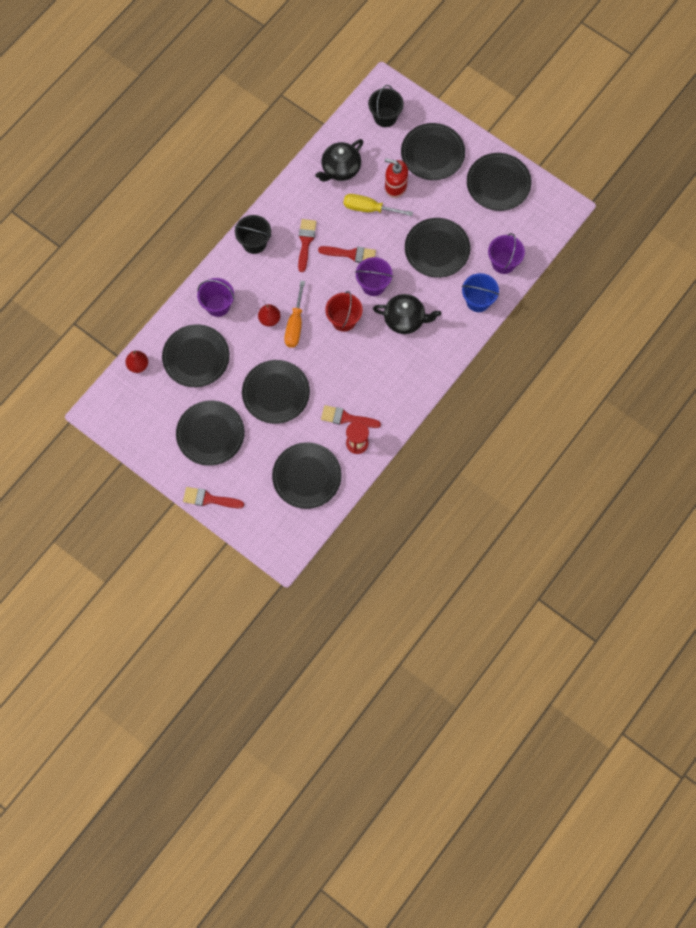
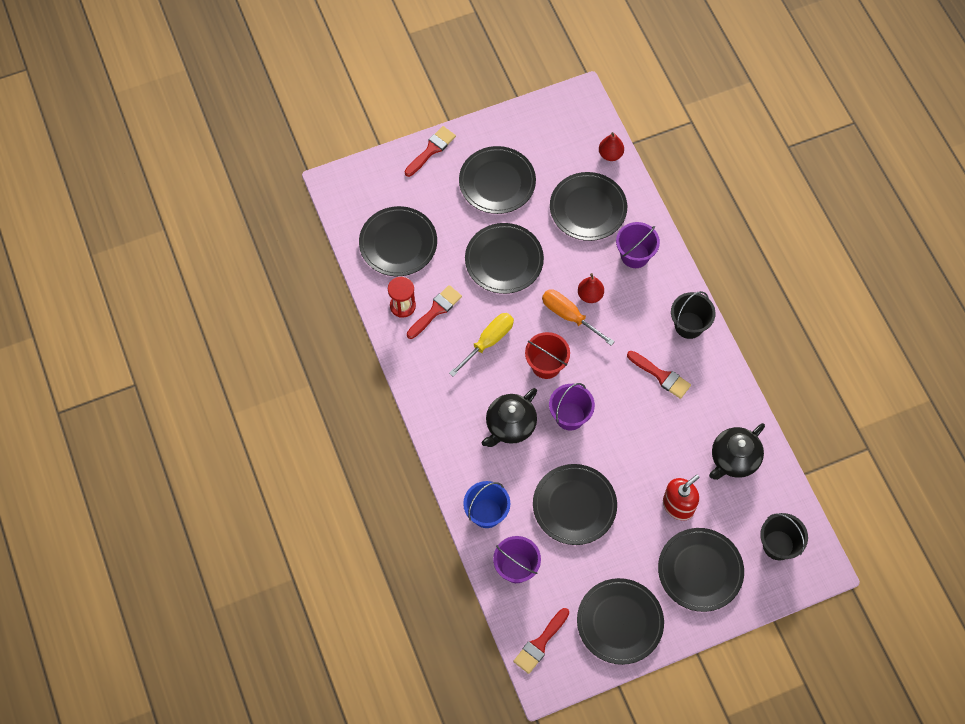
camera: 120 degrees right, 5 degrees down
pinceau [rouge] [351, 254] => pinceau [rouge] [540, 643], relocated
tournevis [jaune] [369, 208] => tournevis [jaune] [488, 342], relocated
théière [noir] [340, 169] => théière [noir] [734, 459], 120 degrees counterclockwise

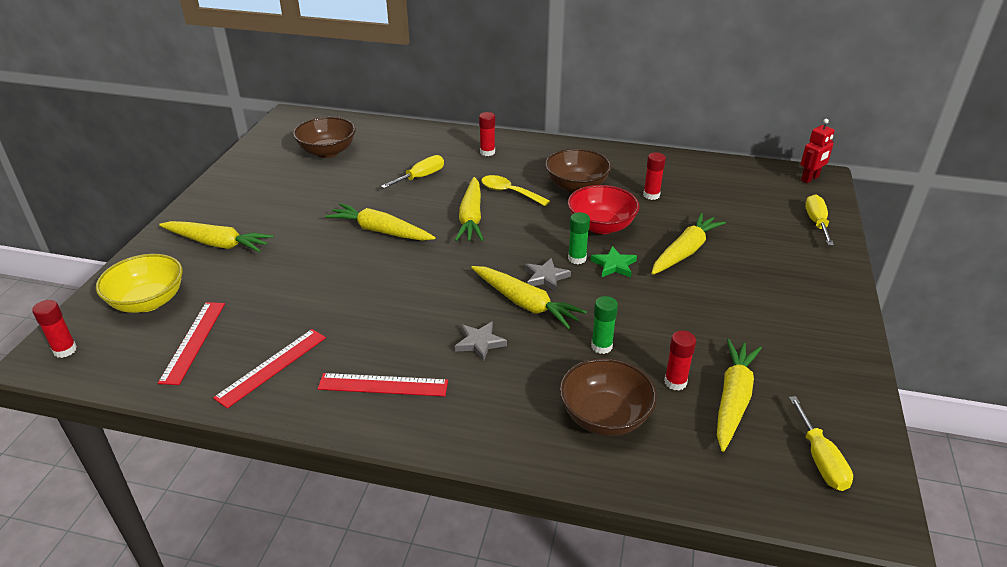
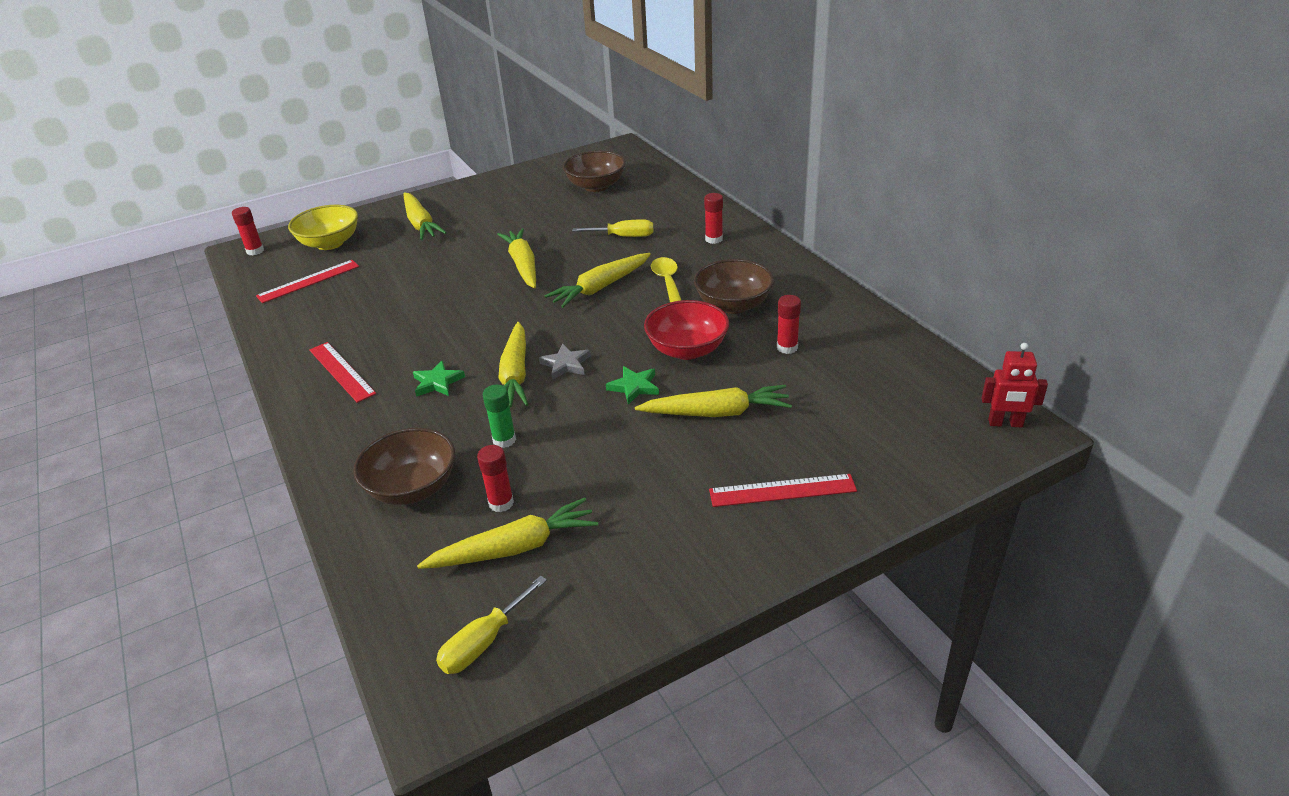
camera: 50 degrees right, 0 degrees up
bâton de colle [vert] [577, 258] => nothing
tournevis [jaune] [816, 222] => nothing
règle [rouge] [272, 367] => règle [rouge] [782, 490], relocated
étoile [gris] [480, 343] => étoile [vert] [437, 382]

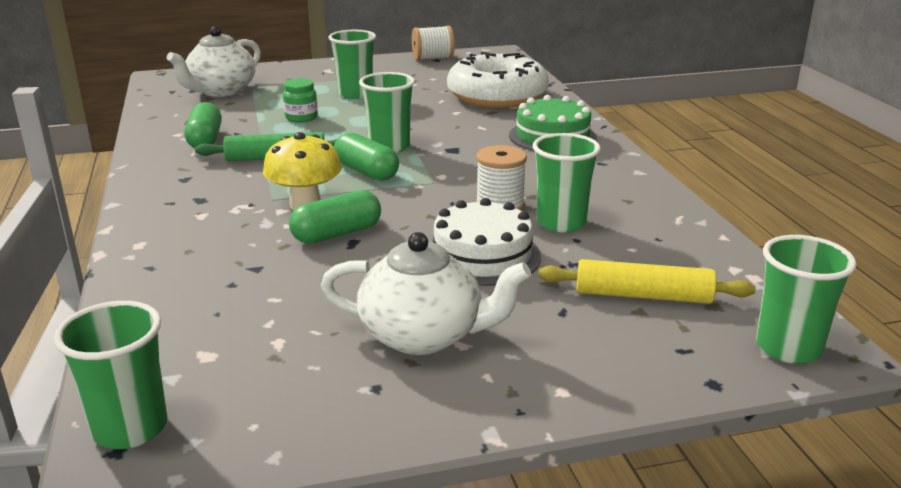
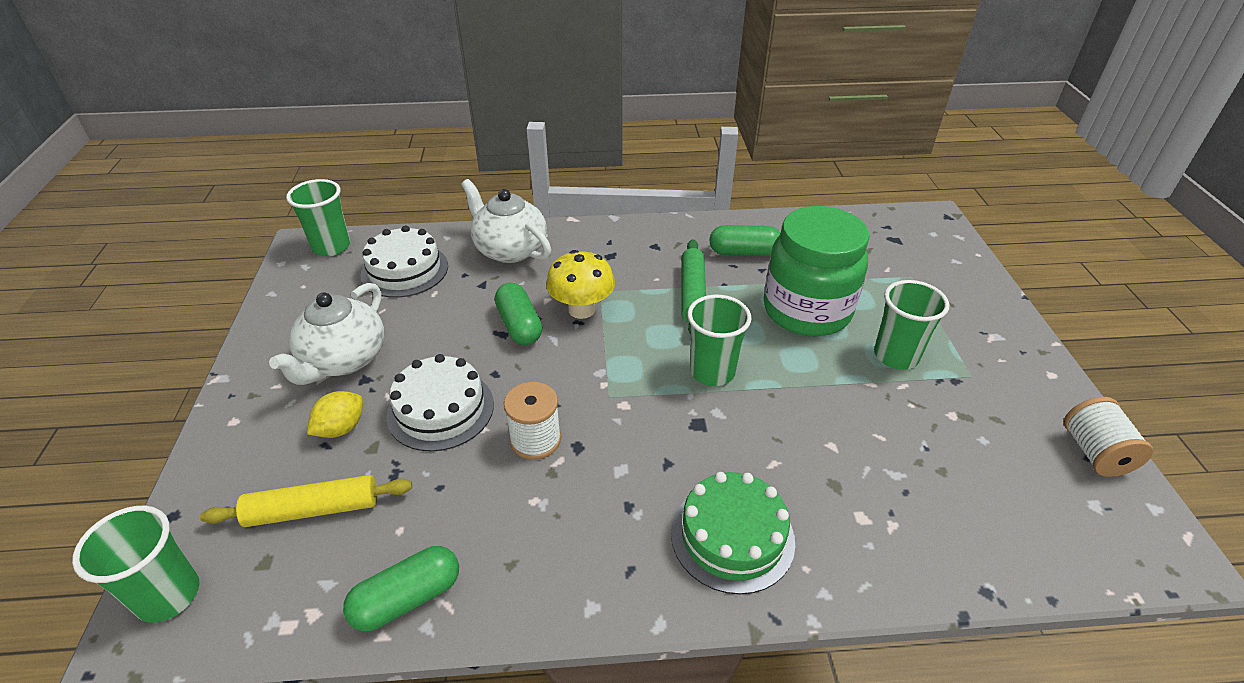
camera: 100 degrees right, 15 degrees up
beignet [blanc] [497, 96] => nothing
gobelet [vert] [561, 222] => nothing
nothing => citron [jaune] [341, 428]
nothing => gâteau [blanc] [404, 270]
théière [blanc] [221, 91] => théière [blanc] [510, 249], relocated
gélule [vert] [366, 172] => gélule [vert] [407, 598], relocated
rouleau à pâtisserie [jaune] [643, 296] => rouleau à pâtisserie [jaune] [313, 509], 60 degrees clockwise
bocal [vert] [301, 118] => bocal [vert] [806, 311], x2.47

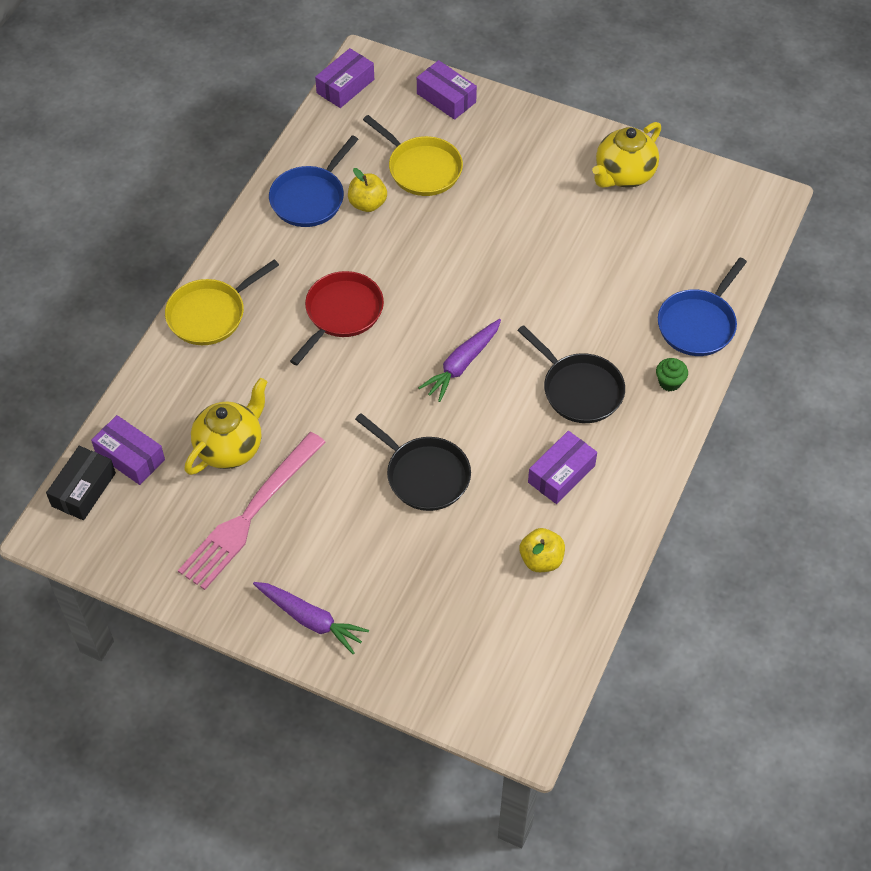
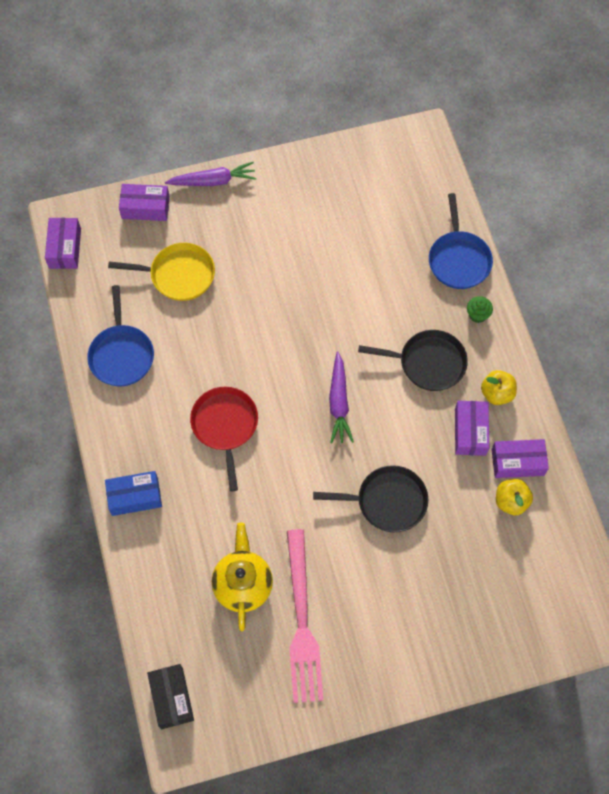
camera: 40 degrees left, 10 degrees up
théière [jaune] [624, 175] => nothing
boîte [violet] [130, 457] => boîte [violet] [517, 462], relocated
carotte [violet] [311, 620] => carotte [violet] [213, 181], relocated
pomme [jaune] [367, 204] => pomme [jaune] [496, 393], relocated
poêle [jaune] [210, 314] => boîte [bleu] [135, 496]

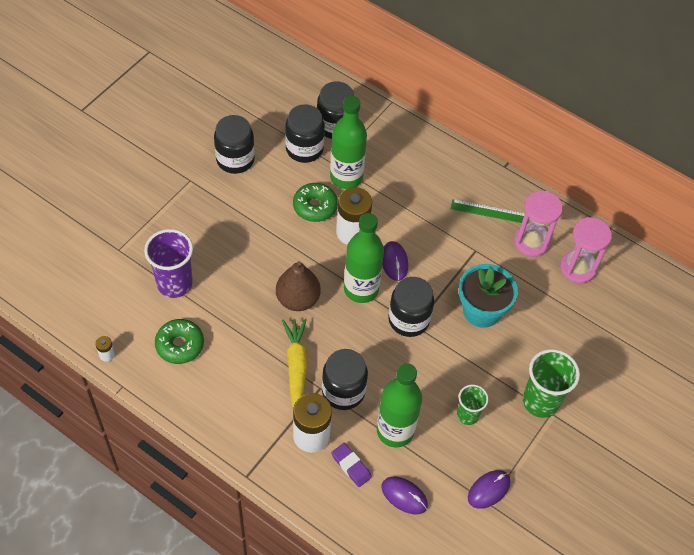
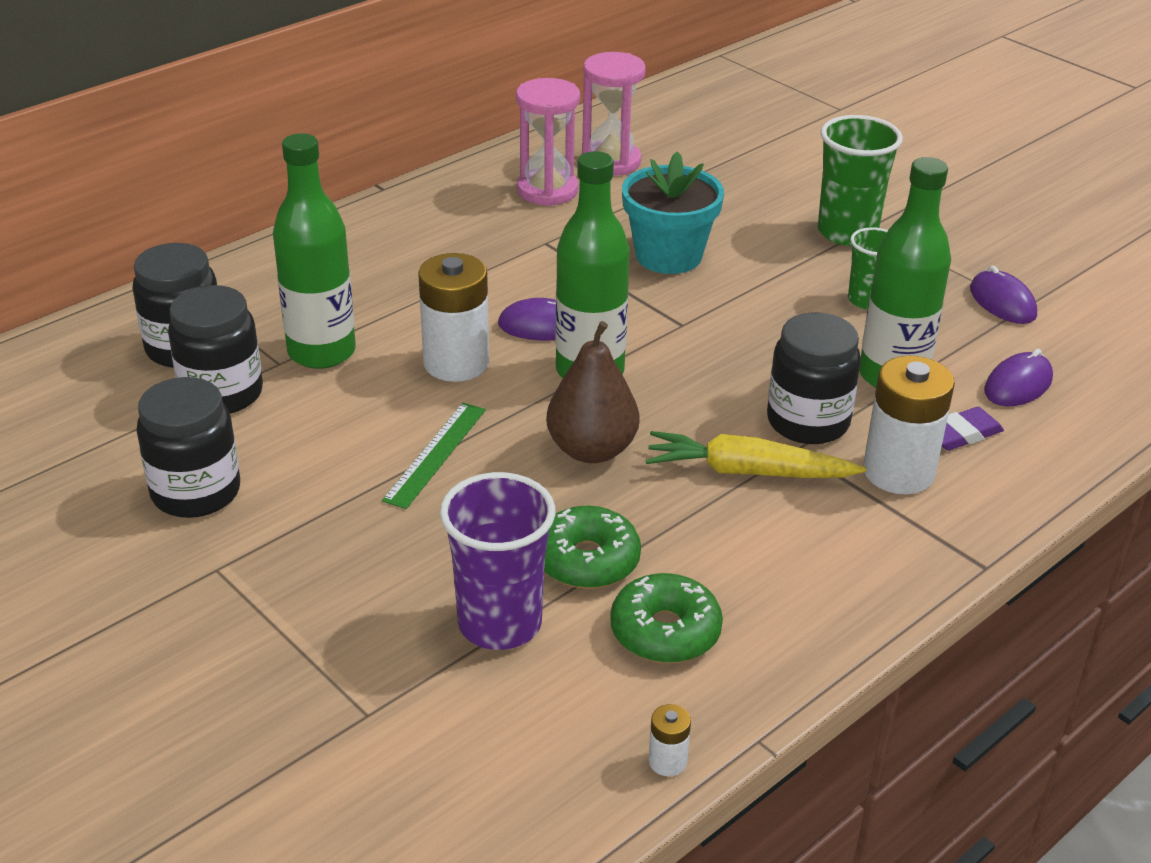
camera: 75 degrees left, 20 degrees down
bocal [noir] [408, 320] => nothing
beignet [vert] [315, 206] => beignet [vert] [587, 560], relocated
règle [vert] [489, 211] => règle [vert] [435, 454], relocated

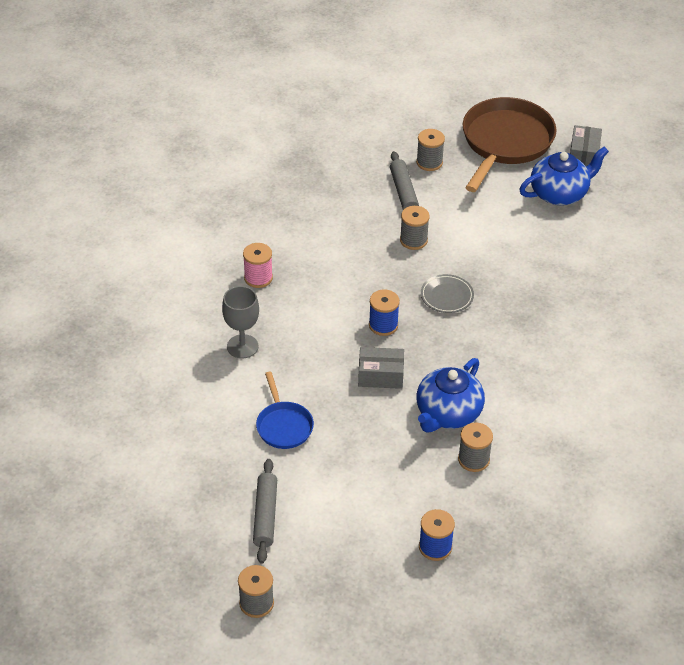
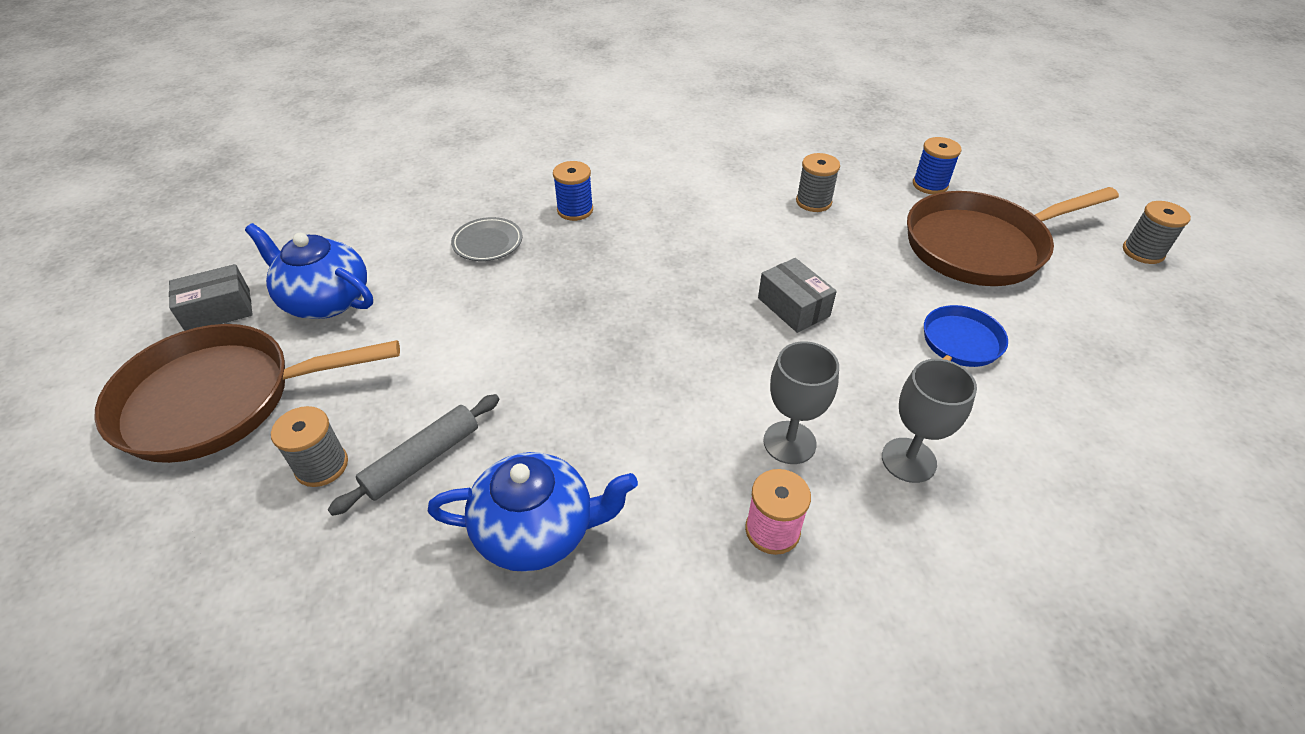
camera: 125 degrees left, 0 degrees up
rouleau à pâtisserie [gris] [265, 515] => nothing
bobine [gris] [413, 240] => nothing
nothing => verre à pied [gris] [789, 442]
nothing => poêle [marron] [981, 246]
bobine [bleu] [383, 325] => bobine [bleu] [575, 210], relocated
théière [bleu] [447, 413] => théière [bleu] [537, 530], relocated
assiette [gris] [447, 296] => assiette [gris] [488, 243], relocated

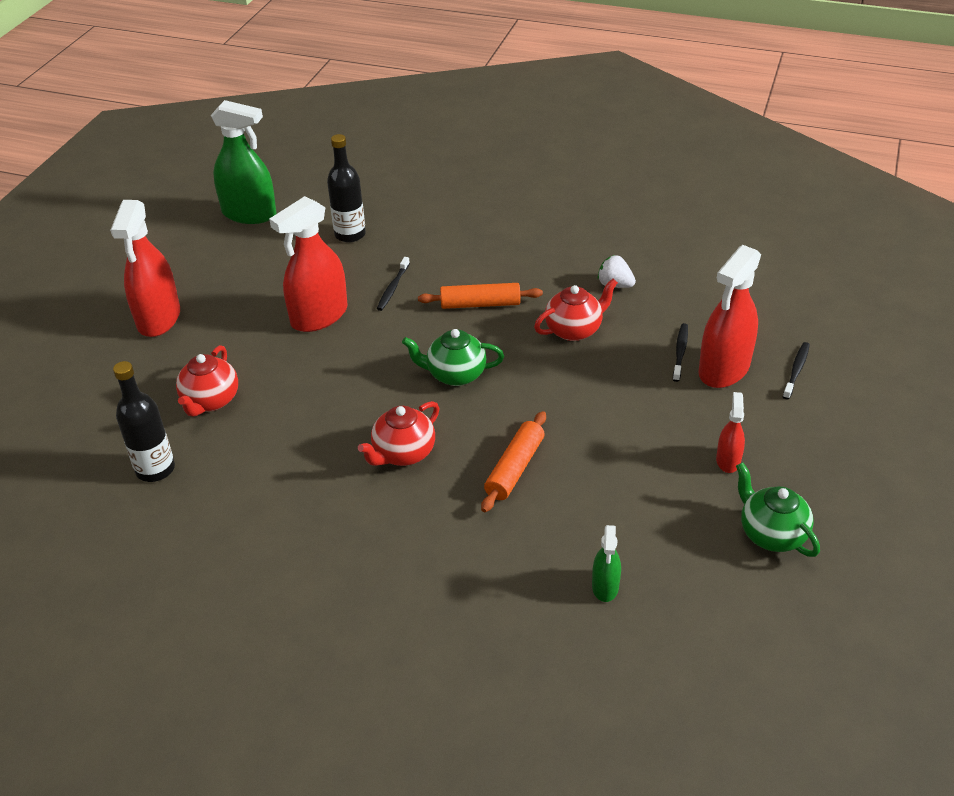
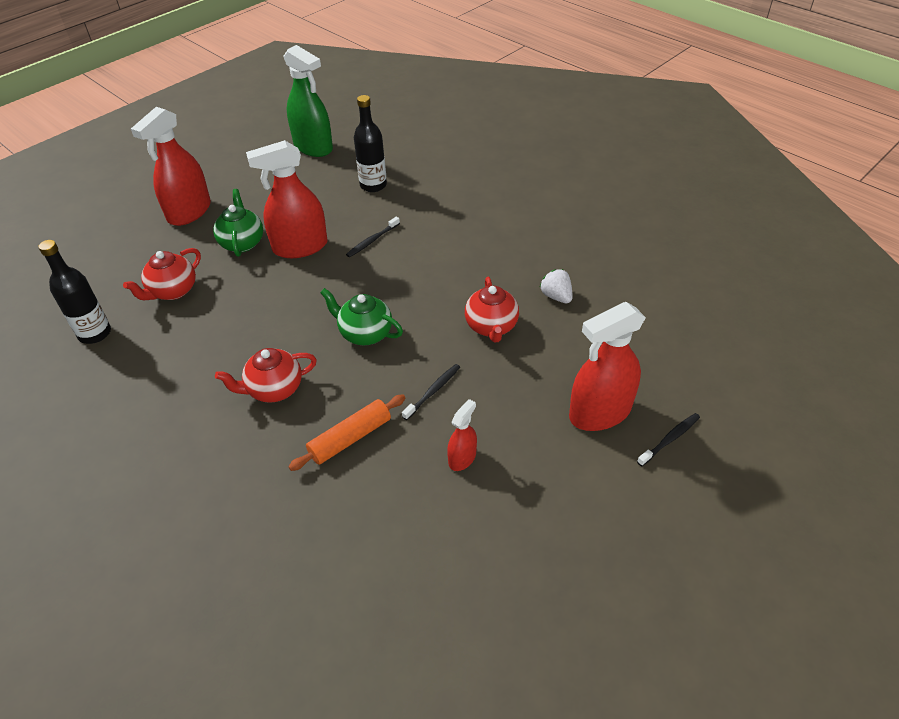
camera: 25 degrees right, 5 degrees up
rouleau à pâtisserie [orange] [480, 304] => nothing
vaporisateur [vert] [605, 586] => nothing
brosse à dents [noir] [680, 352] => brosse à dents [noir] [433, 391], relocated
vaporisateur [rouge] [728, 460] => vaporisateur [rouge] [462, 458], relocated
théière [vert] [771, 534] => théière [vert] [242, 242], relocated
théière [rouge] [574, 330] => théière [rouge] [491, 327], 90 degrees clockwise

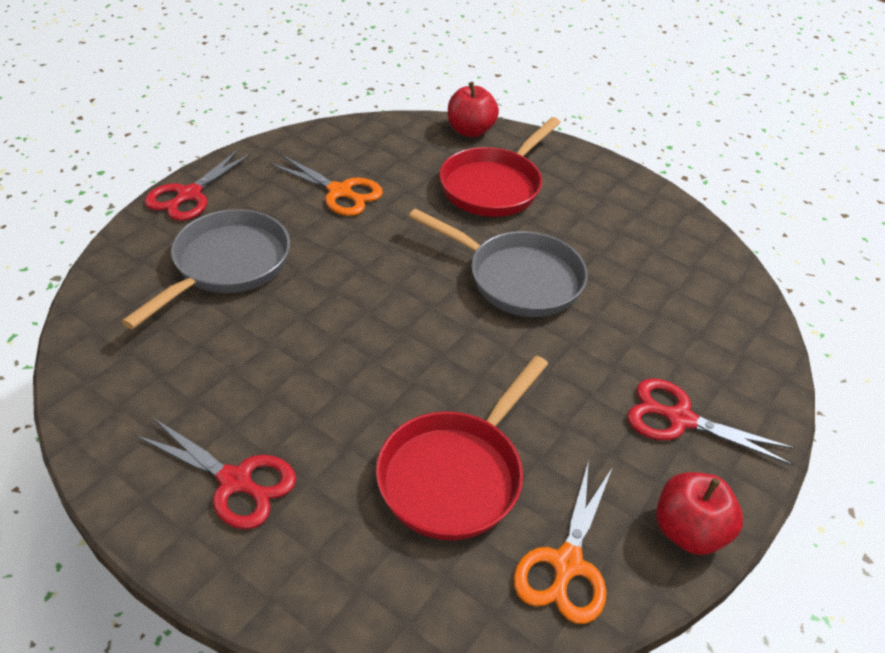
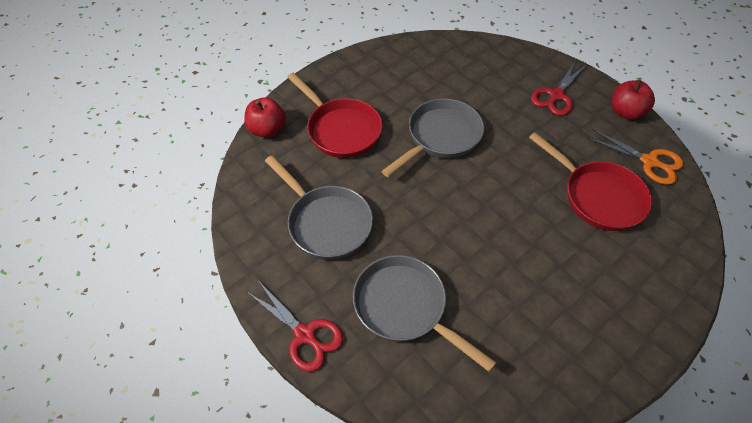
camera: 75 degrees left, 10 degrees up
ciseaux [rouge] [236, 481] => nothing
ciseaux [orange] [340, 192] => poêle [gris] [326, 223]

